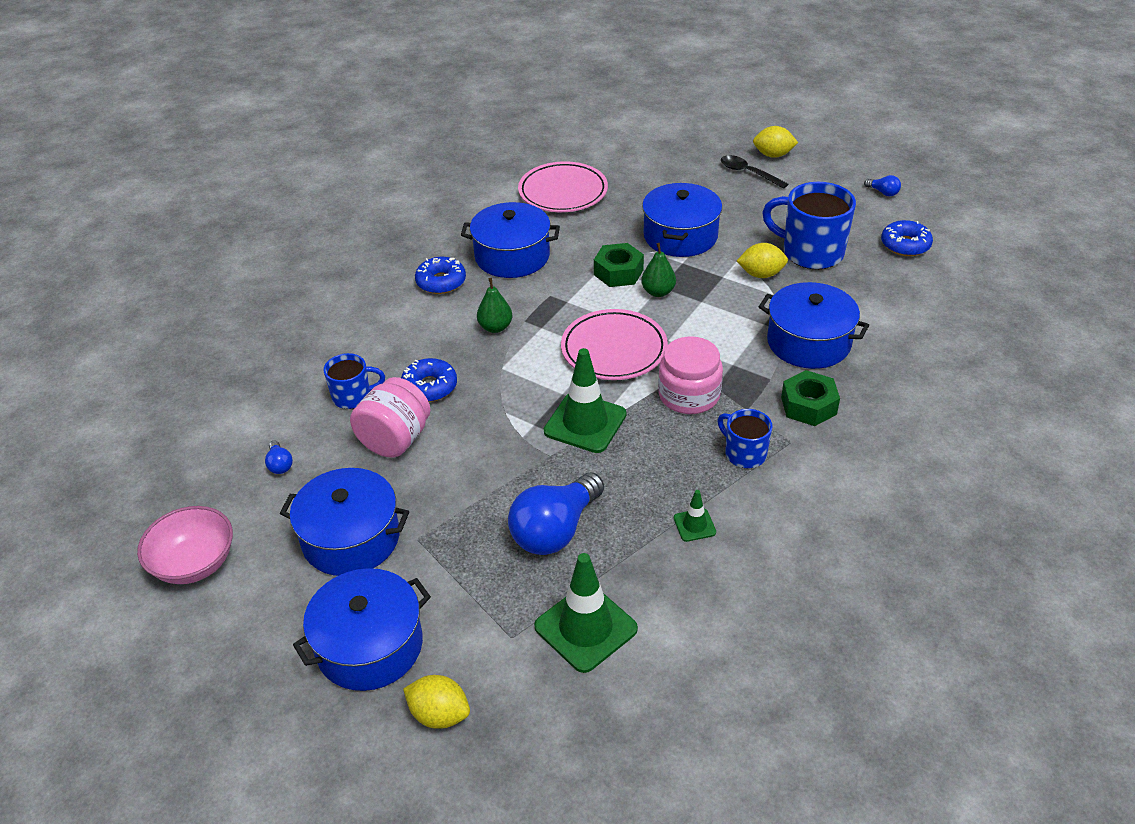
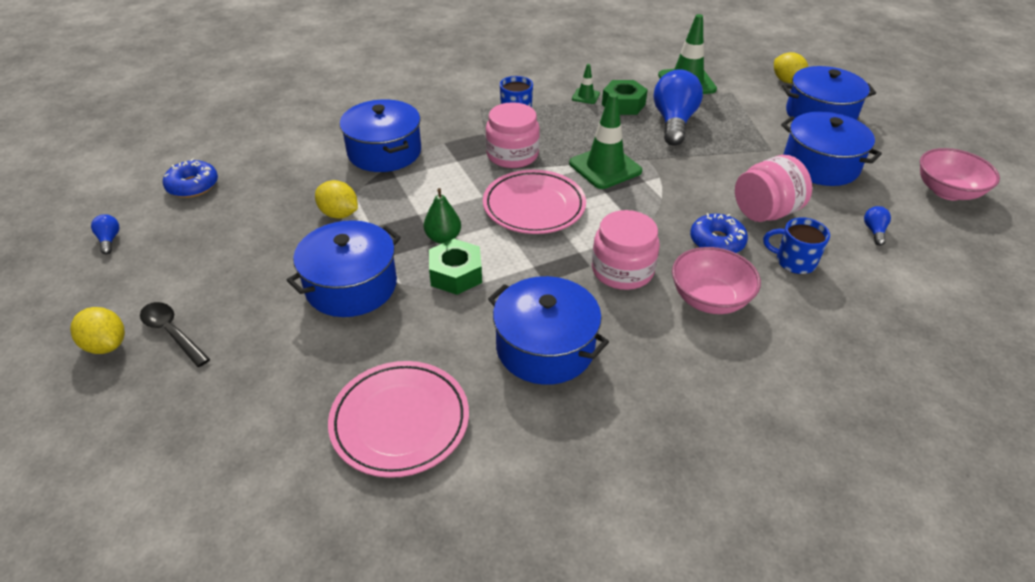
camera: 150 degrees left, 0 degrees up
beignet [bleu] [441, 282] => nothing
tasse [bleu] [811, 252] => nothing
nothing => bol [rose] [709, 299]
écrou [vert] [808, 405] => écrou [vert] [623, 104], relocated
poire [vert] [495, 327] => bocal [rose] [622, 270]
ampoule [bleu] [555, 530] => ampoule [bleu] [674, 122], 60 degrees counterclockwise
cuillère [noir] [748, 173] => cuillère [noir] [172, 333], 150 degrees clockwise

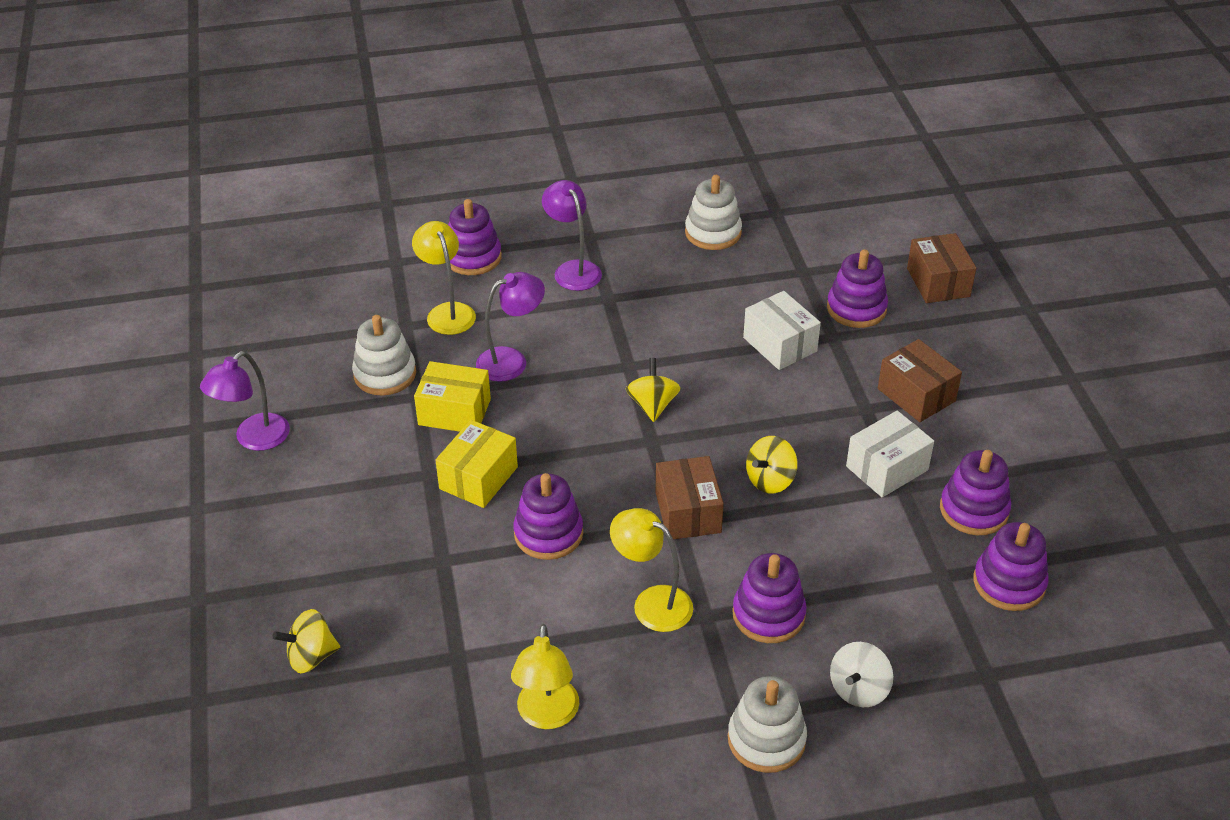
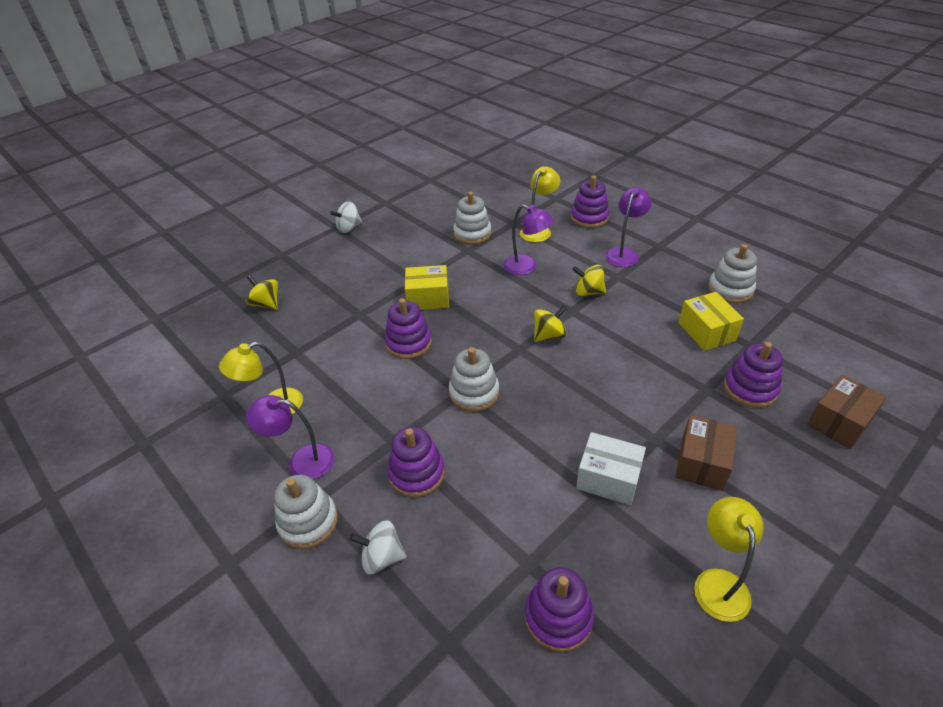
camera: 60 degrees right, 0 degrees up
boîte [blanc] [780, 344] => nothing
jouet à empiler [violet] [974, 510] => nothing
nothing => toupie [blanc] [349, 228]
lampe [violet] [254, 439] => lampe [violet] [302, 461], relocated
boîte [jaune] [454, 412] => boîte [jaune] [706, 332], relocated
lampe [jaune] [652, 603] => lampe [jaune] [718, 582], relocated
toupie [jaune] [770, 480] => toupie [jaune] [588, 292], relocated
boîte [marron] [688, 512] => jouet à empiler [blanc] [474, 393]

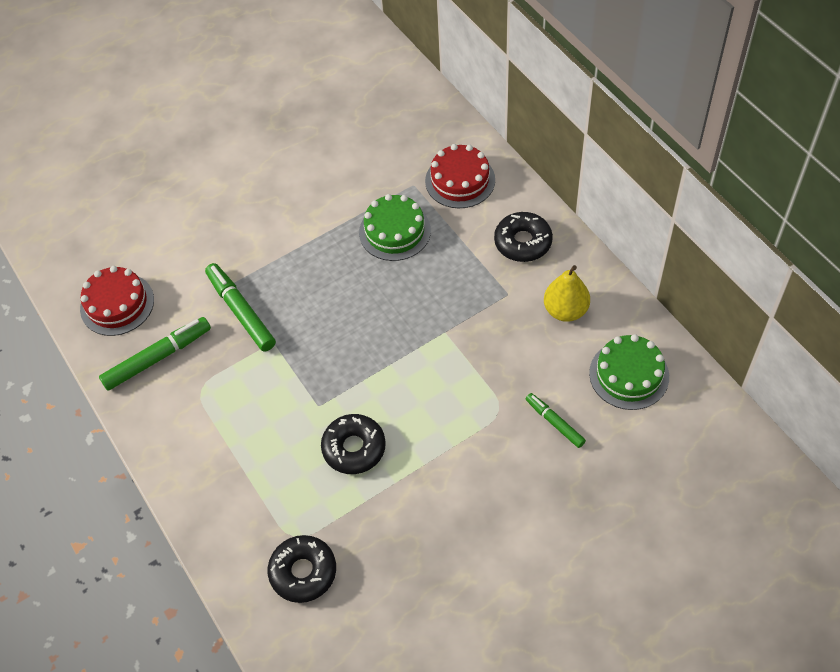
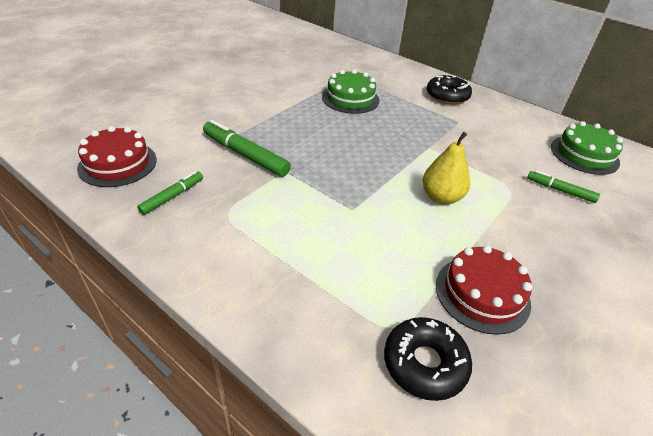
camera: 25 degrees left, 15 degrees down
beignet [noir] [354, 448] => nothing
gâteau [rouge] [460, 180] => gâteau [rouge] [482, 293], relocated
poire [jaune] [565, 310] => poire [jaune] [441, 197], relocated
feutre [vert] [158, 358] => feutre [vert] [172, 196], x0.60

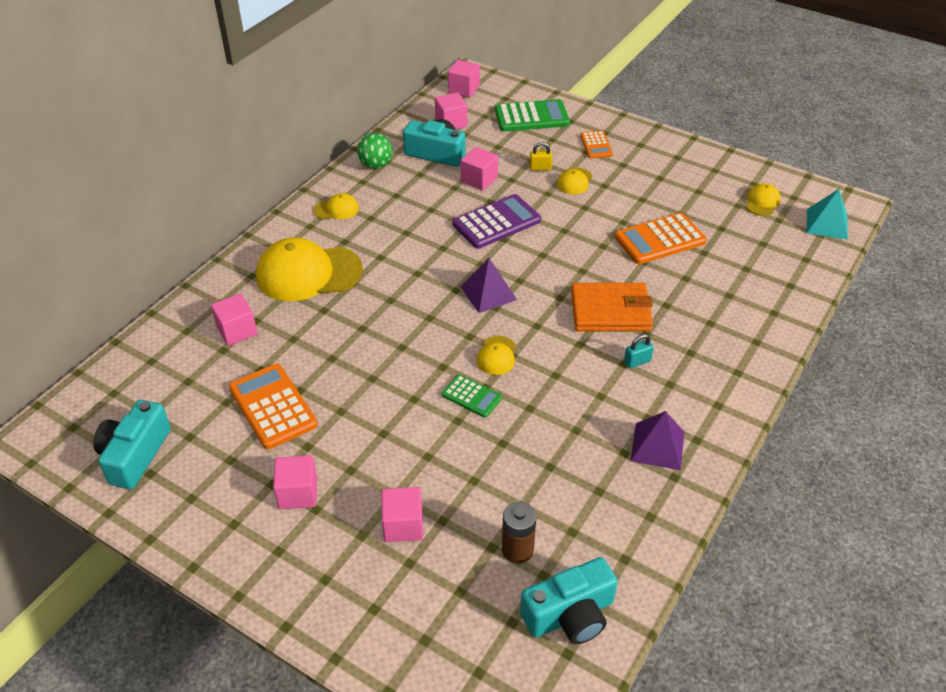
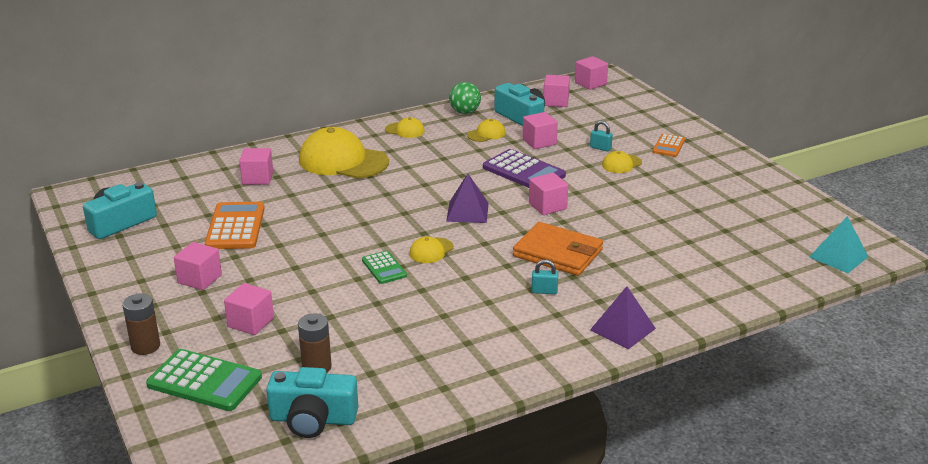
camera: 30 degrees right, 15 degrees down
calculatrice [orange] [659, 239] => nothing
nothing => pile [marron] [145, 346]
nothing => cube [rose] [547, 206]
calculatrice [vert] [531, 117] => calculatrice [vert] [204, 381], relocated
pyramide [violet] [657, 446] => pyramide [violet] [623, 329], relocated
casquette [jaune] [762, 202] => casquette [jaune] [486, 134], relocated
cadenas [jaune] [540, 168] => cadenas [turquoise] [600, 148]
calculatrice [violet] [496, 222] => calculatrice [violet] [523, 171], 45 degrees clockwise

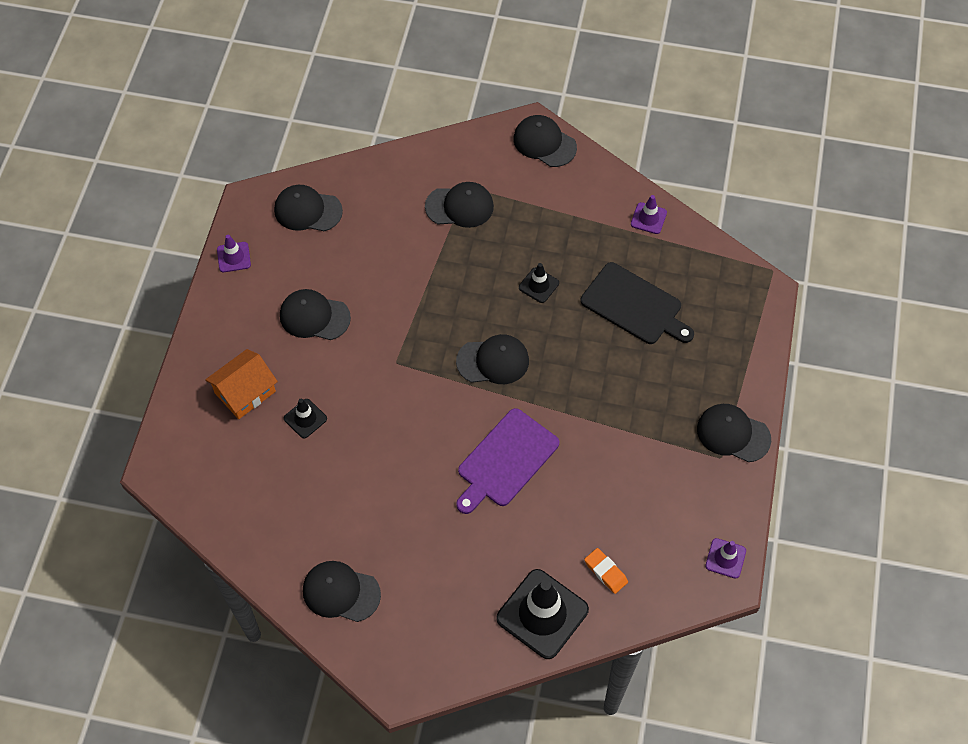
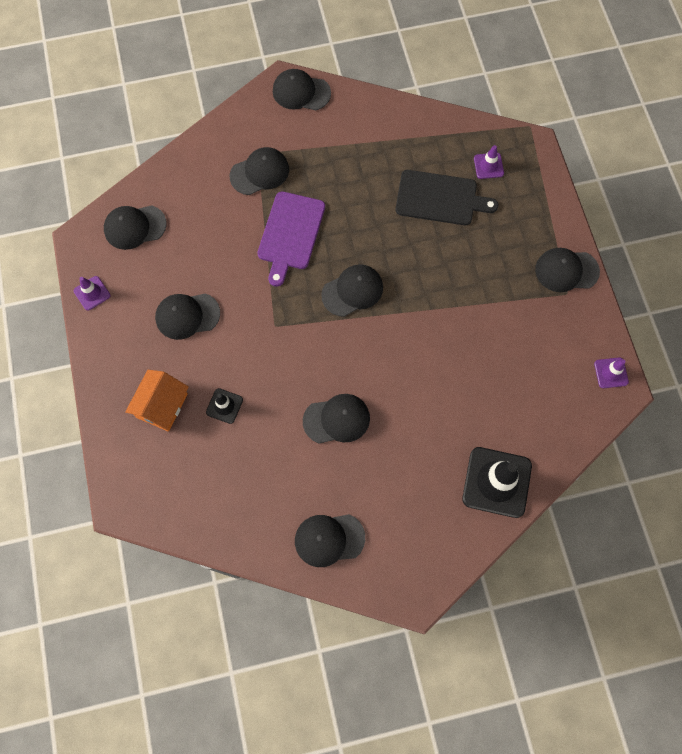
camera: 25 degrees left, 10 degrees up
cône de chantier [noir] [538, 285] => nothing
gomme [orange] [605, 572] => nothing
nothing => casquette [noir] [336, 419]
planche à découper [violet] [505, 460] => planche à découper [violet] [290, 234], relocated
cône de chantier [violet] [648, 218] => cône de chantier [violet] [488, 166], relocated

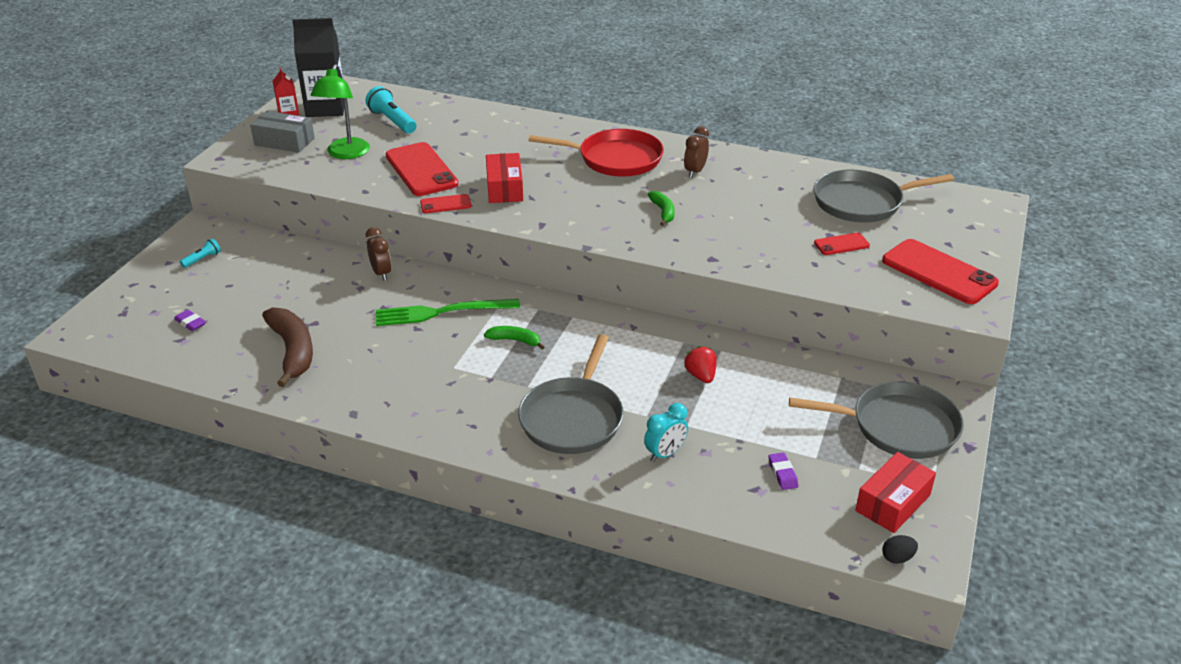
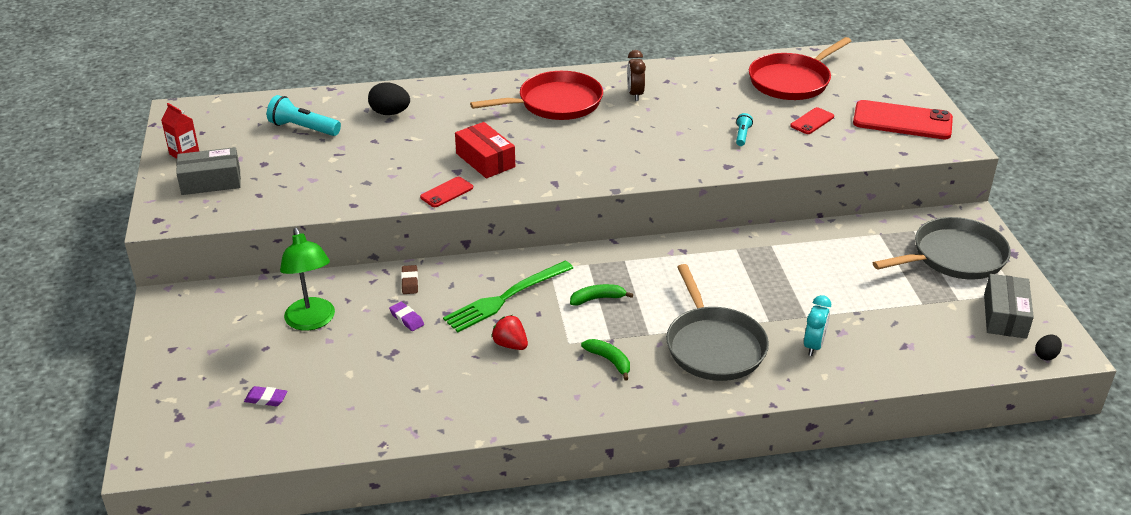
camera: 30 degrees left, 0 degrees up
banane [marron] [292, 351] => nothing
brique de lait [noir] [326, 108] => nothing
téléphone [rouge] [421, 170] => nothing
nothing => œuf [noir] [390, 113]
lampe de poche [turquoise] [202, 259] => lampe de poche [turquoise] [742, 135], relocated
lampe [vert] [345, 154] => lampe [vert] [312, 321], relocated
banane [vert] [663, 212] => banane [vert] [609, 361], relocated
fraise [rouge] [701, 376] => fraise [rouge] [510, 345], relocated
gomme [violet] [782, 474] => gomme [violet] [406, 319], relocated
réveil [marron] [381, 273] => gomme [marron] [409, 282]
poêle [gris] [862, 202] => poêle [rouge] [792, 81]
boîte [rouge] [893, 503] => boîte [gris] [1005, 316]

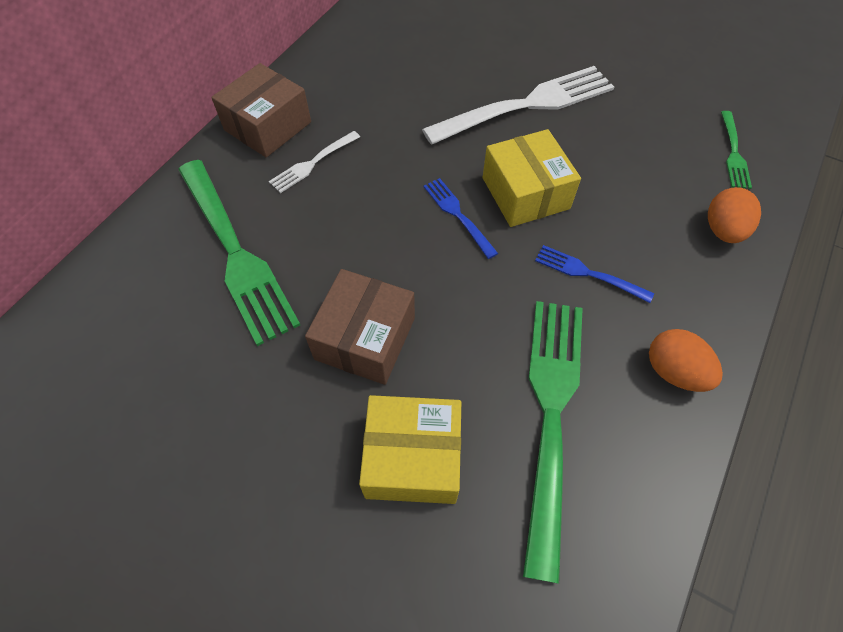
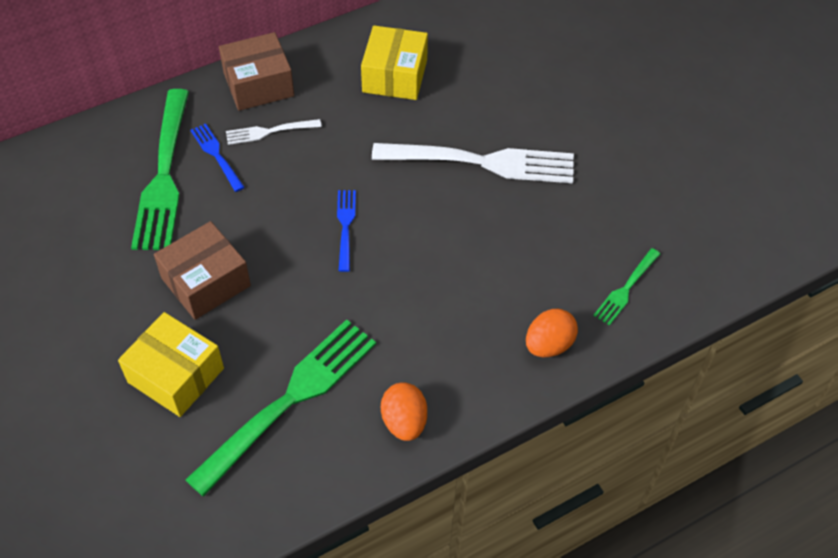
camera: 30 degrees right, 5 degrees down
boîte [jaune] [525, 193] => boîte [jaune] [395, 76], relocated
fourchette [bleu] [589, 273] => fourchette [bleu] [217, 155], relocated

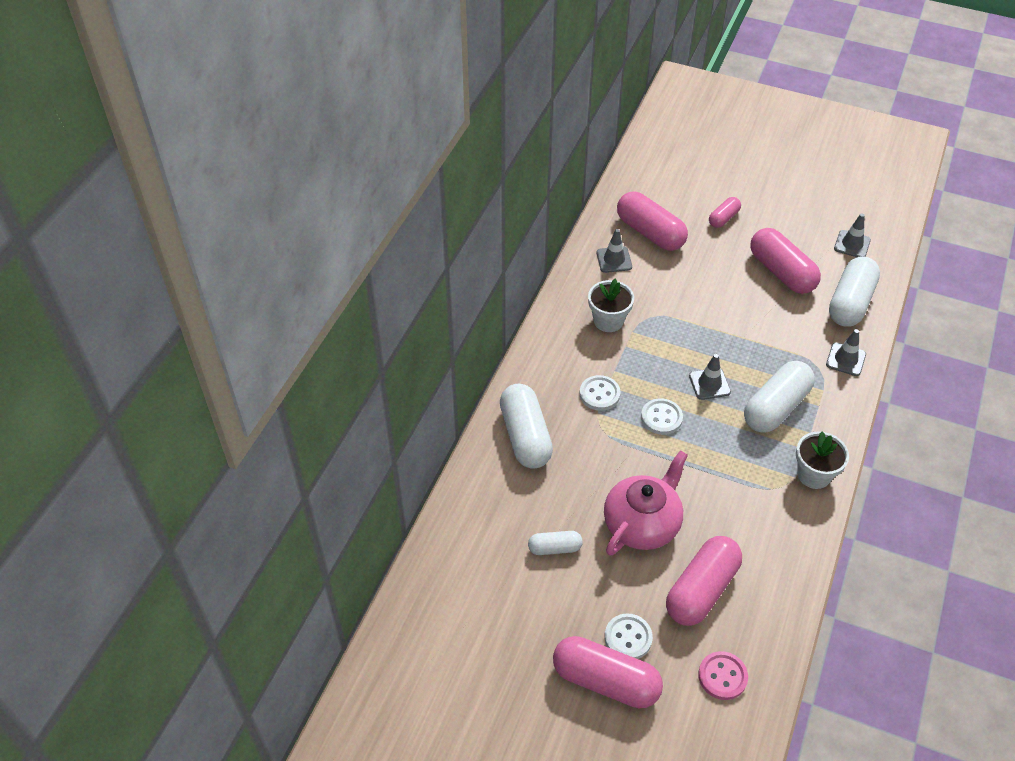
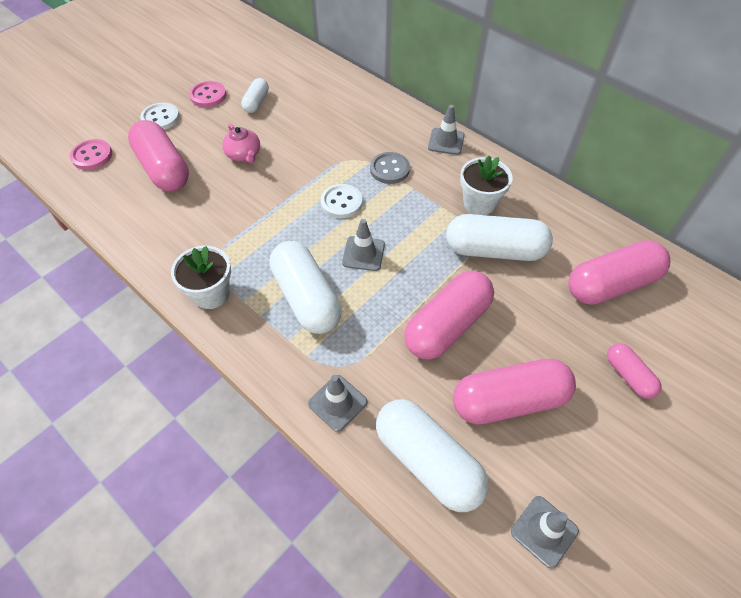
camera: 110 degrees right, 5 degrees up
nothing => bouton [rose] [208, 95]
gélule [blanc] [525, 436] => gélule [blanc] [494, 250], relocated
gélule [rose] [605, 681] => gélule [rose] [447, 325], relocated
cône de chantier [gris] [614, 260] => cône de chantier [gris] [446, 141], relocated
bouton [blanc] [599, 394] => bouton [gris] [389, 169]
théière [rose] [642, 523] => théière [rose] [244, 155], x0.54

